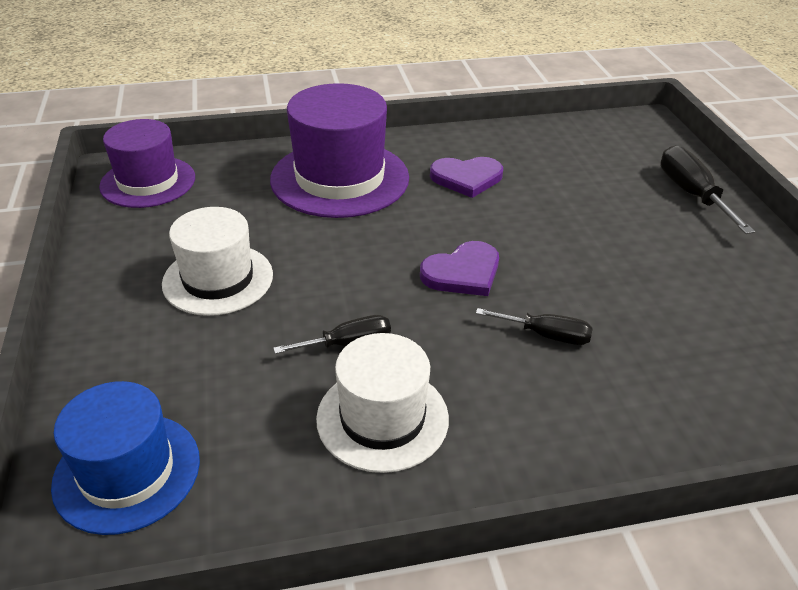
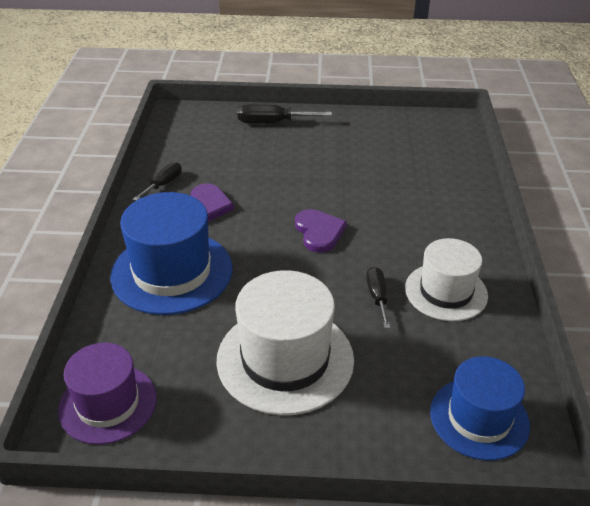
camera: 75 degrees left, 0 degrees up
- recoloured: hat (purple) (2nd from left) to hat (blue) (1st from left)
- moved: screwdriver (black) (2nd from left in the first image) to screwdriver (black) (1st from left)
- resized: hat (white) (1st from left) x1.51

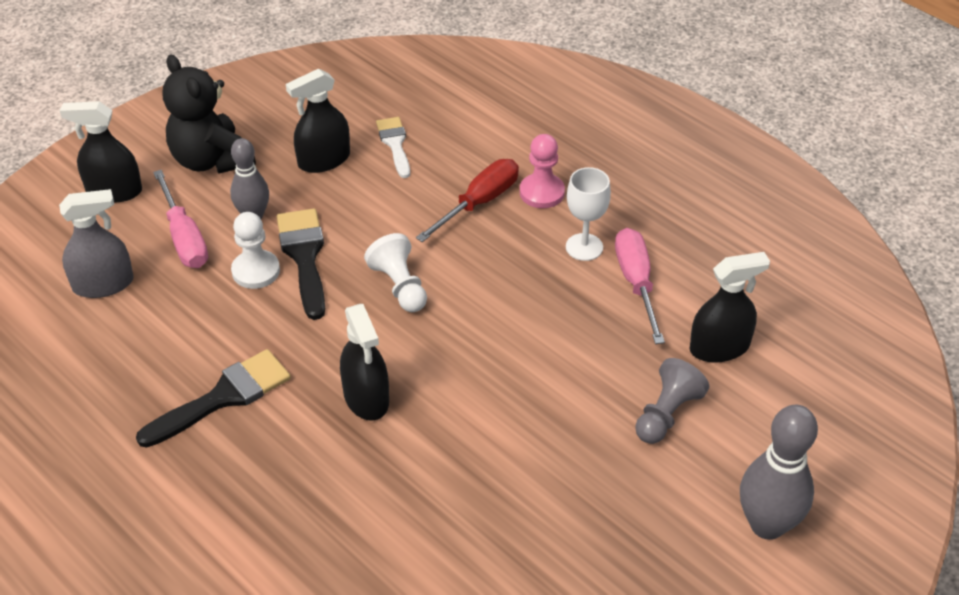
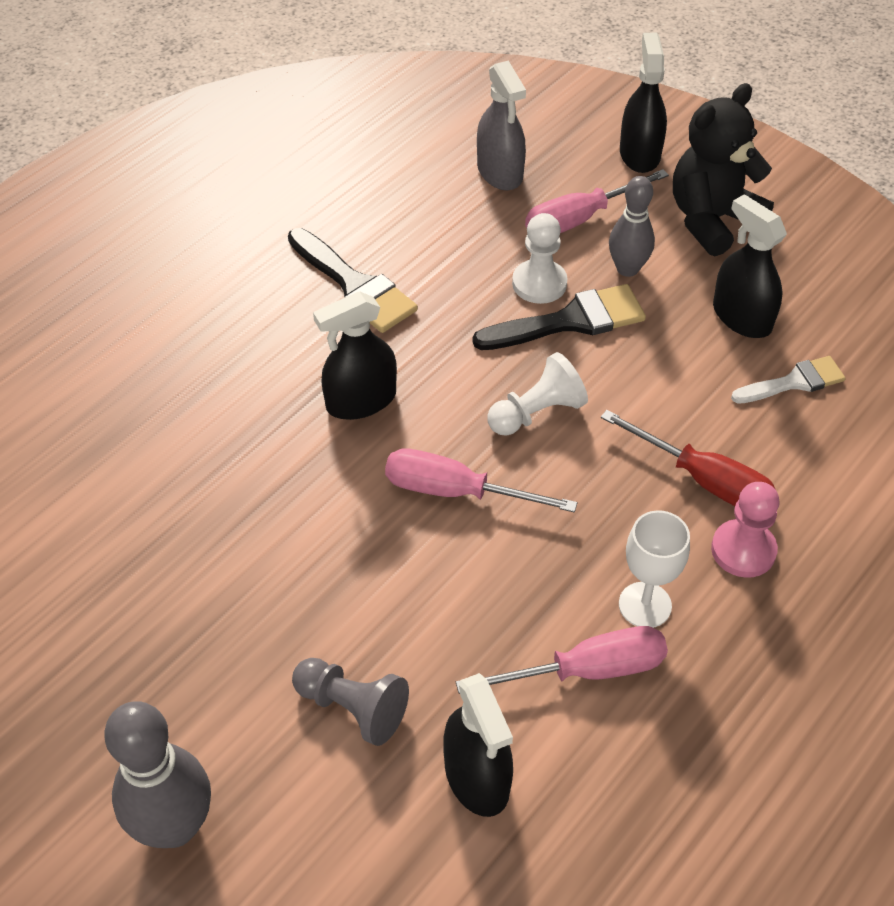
camera: 85 degrees right, 5 degrees up
- added: screwdriver (pink) (1st from left)

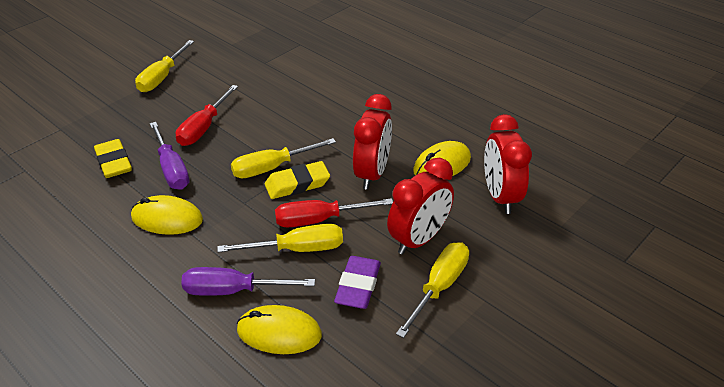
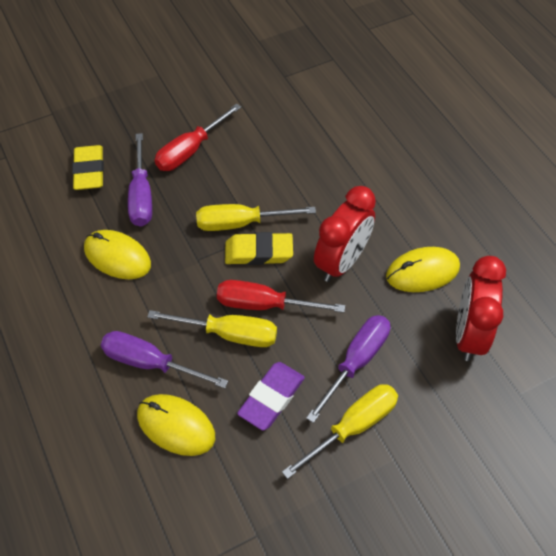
camera: 20 degrees right, 15 degrees up
- replaced: clock (red) (2nd from left) to screwdriver (purple) (3rd from left)
- removed: screwdriver (yellow) (1st from left)

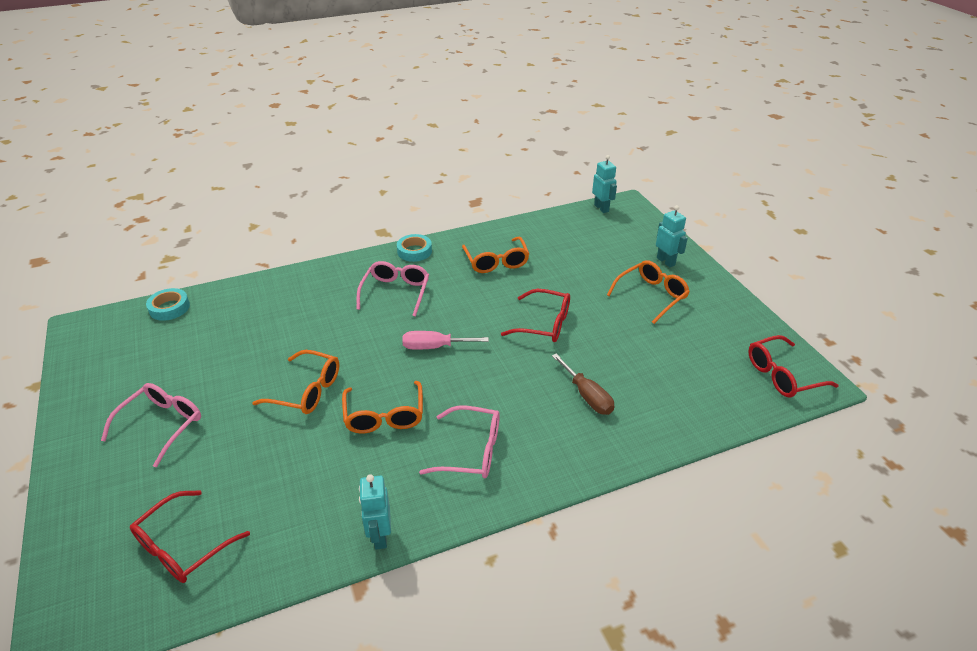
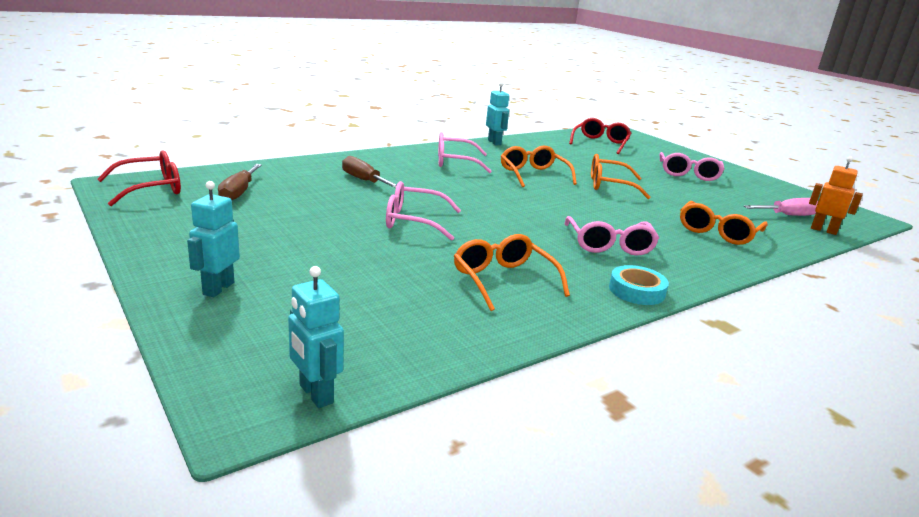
camera: 165 degrees right, 15 degrees down
- turned: robot (turquoise) (3rd from left in the first image) 60 degrees clockwise
- added: screwdriver (brown) (1st from left)
- recoloured: glasses (red) (2nd from left) to glasses (pink) (1st from left)
- moved: glasses (orange) (4th from left)
- moved: screwdriver (pink)
- replaced: tape (turquoise) (1st from left) to robot (orange)

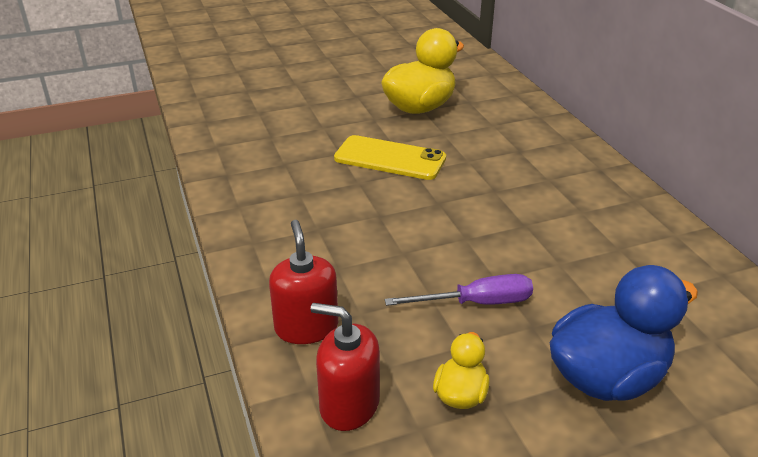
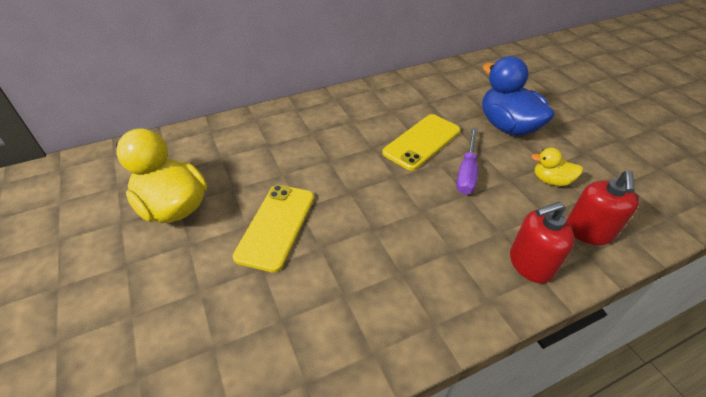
camera: 95 degrees left, 10 degrees up
- added: phone (yellow) (2nd from left)
- turned: screwdriver (purple) 150 degrees counterclockwise

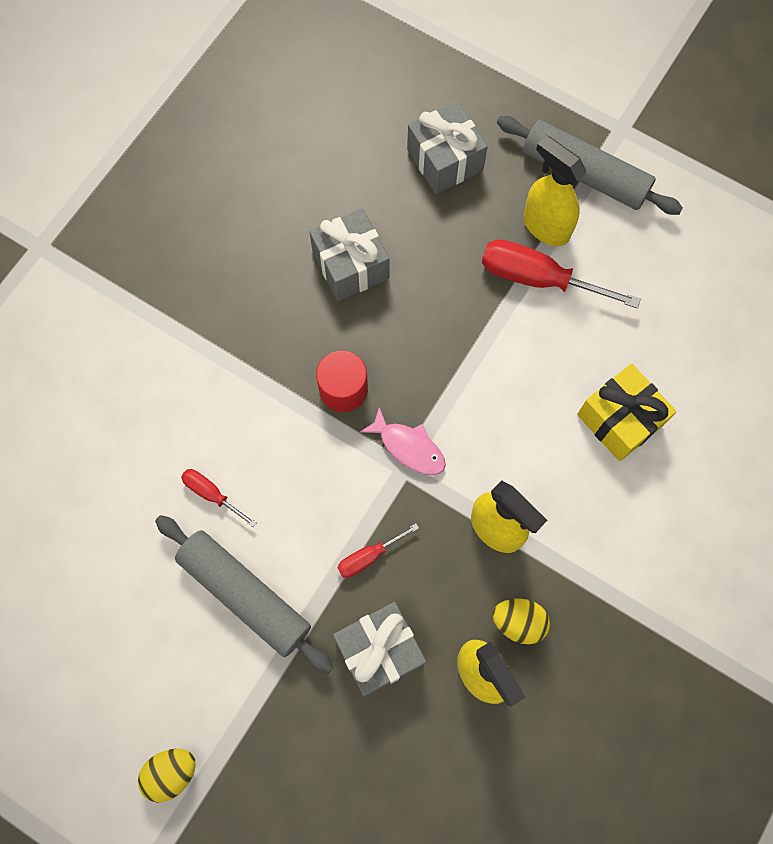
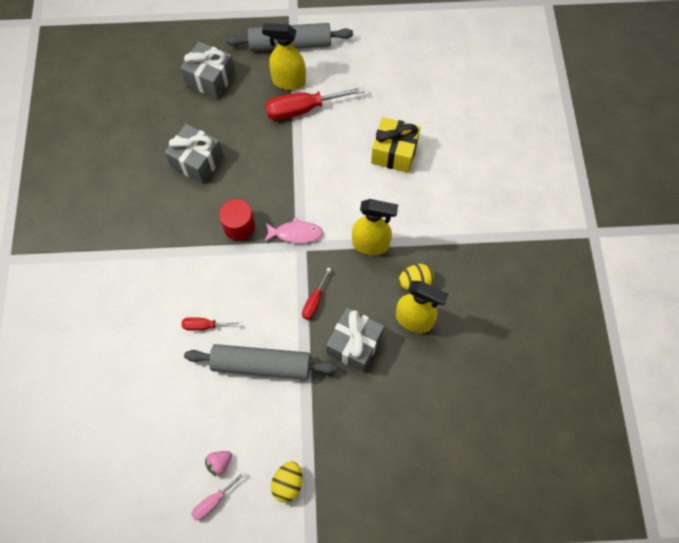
camera: 35 degrees left, 5 degrees down
- added: screwdriver (pink)
- added: strawberry (pink)

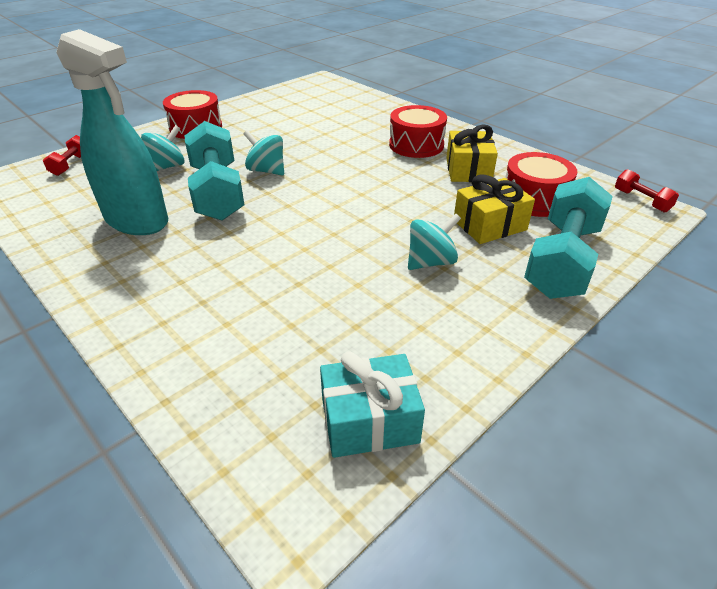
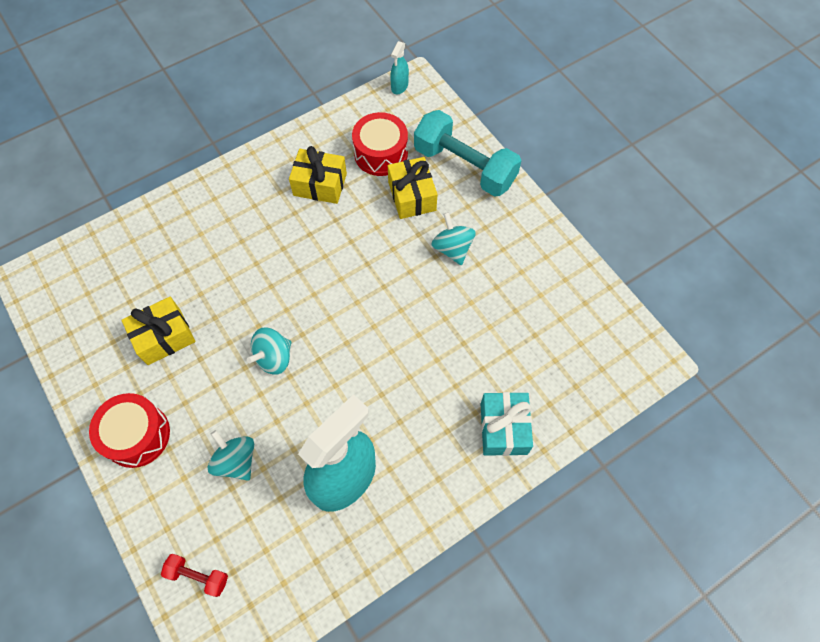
camera: 80 degrees left, 25 degrees up
- added: gift (yellow) (1st from left)
- replaced: dumbbell (red) (2nd from left) to spray bottle (turquoise) (2nd from left)
- moved: gift (turquoise)
- removed: dumbbell (turquoise) (1st from left)
- removed: drum (red) (2nd from left)

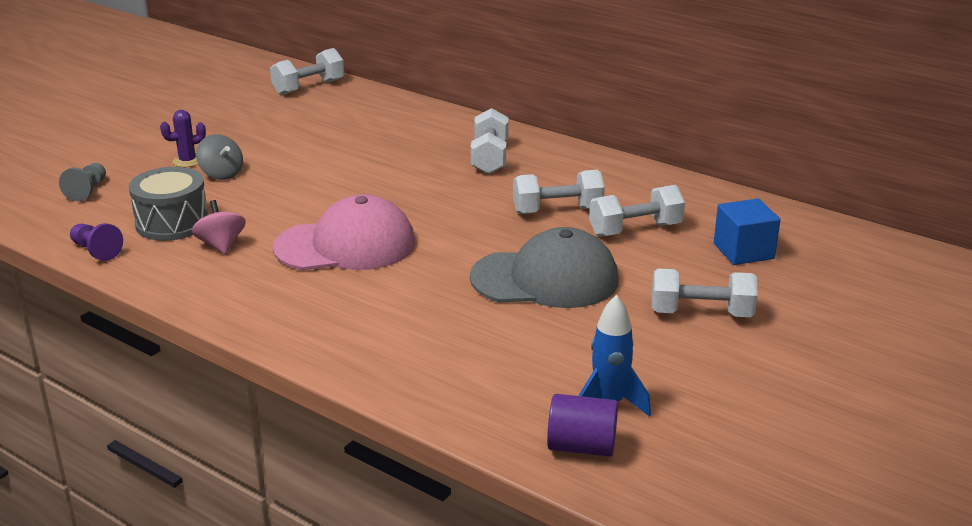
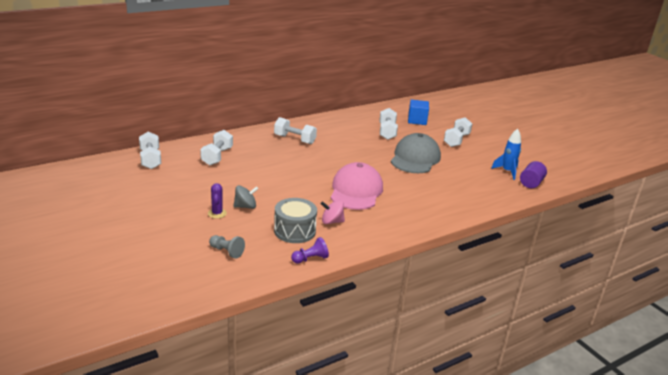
camera: 70 degrees left, 0 degrees up
- moved: dumbbell (white) (3rd from left in the first image) to dumbbell (white) (2nd from left)

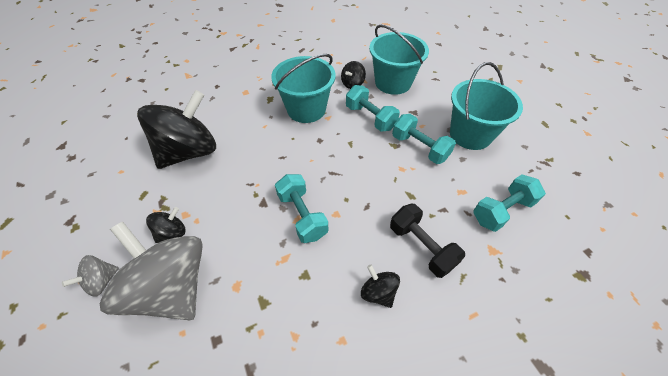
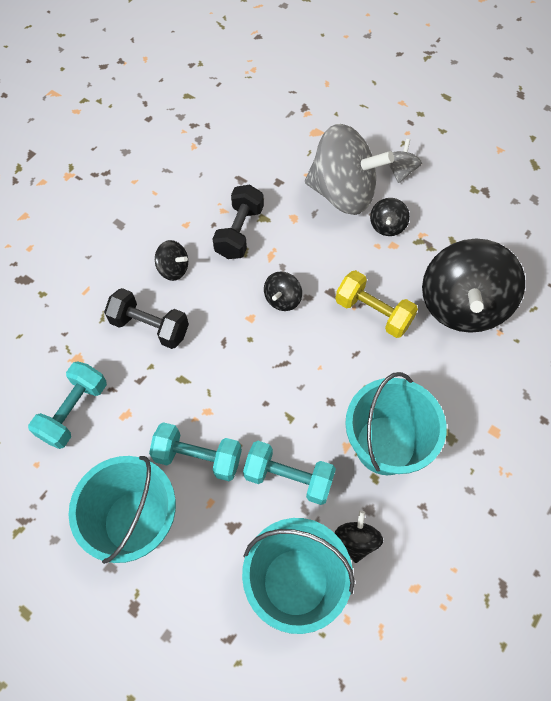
camera: 150 degrees right, 10 degrees up
- added: dumbbell (black) (2nd from left)
- replaced: dumbbell (turquoise) (1st from left) to spinning top (black) (2nd from left)
- added: dumbbell (yellow)

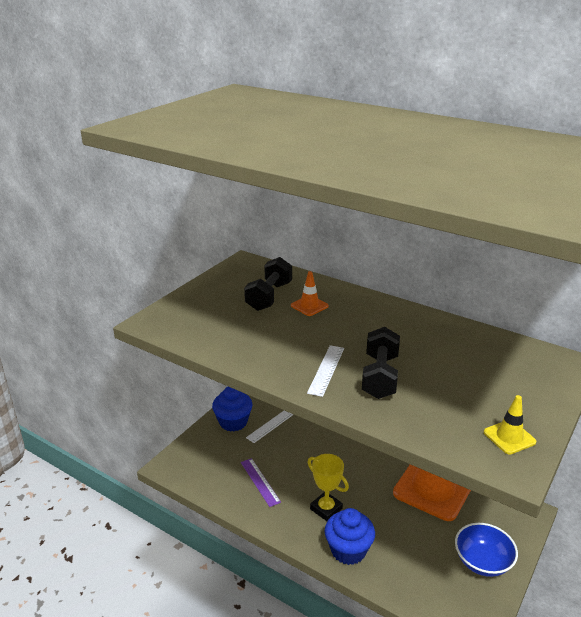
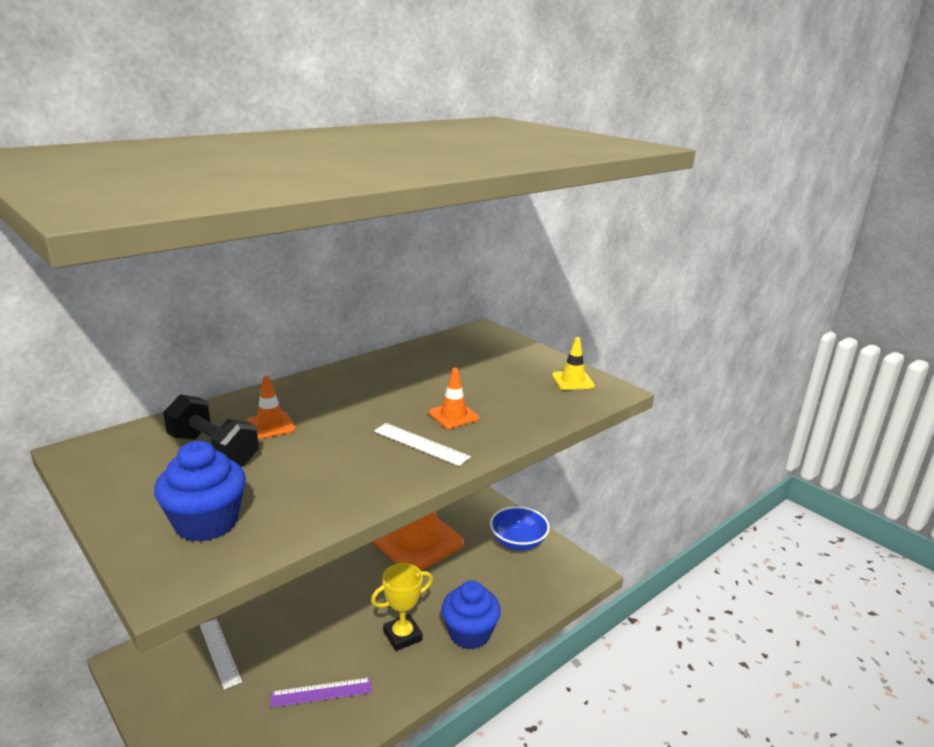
camera: 75 degrees left, 5 degrees down
- moved: cupcake (blue) (1st from left)
- replaced: dumbbell (black) (2nd from left) to traffic cone (orange) (3rd from left)

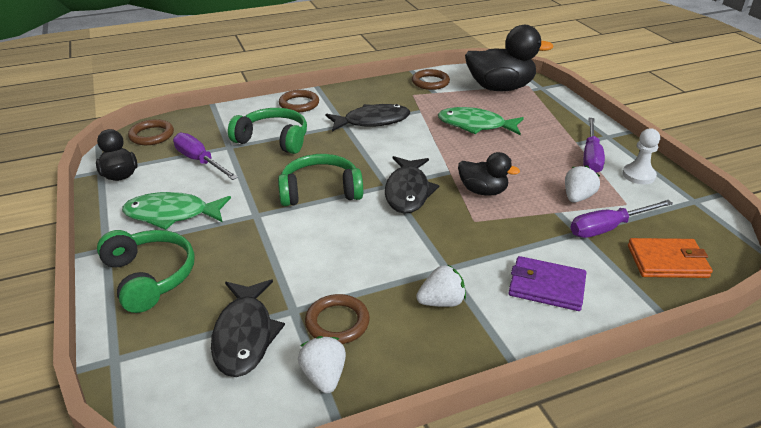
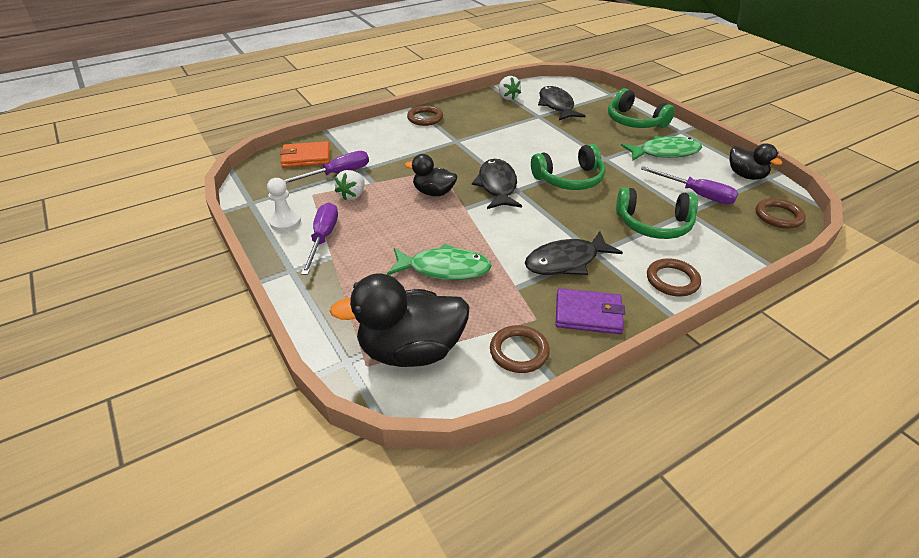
camera: 170 degrees right, 5 degrees up
- moved: ring (brown) (3rd from left in the first image) to ring (brown) (1st from left)
- moved: wallet (purple)
- removed: strawberry (white) (2nd from left)

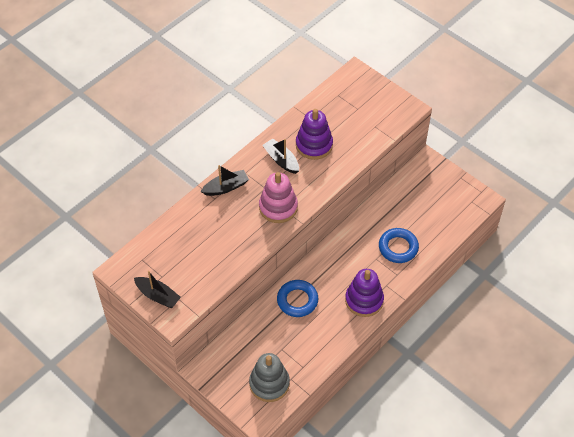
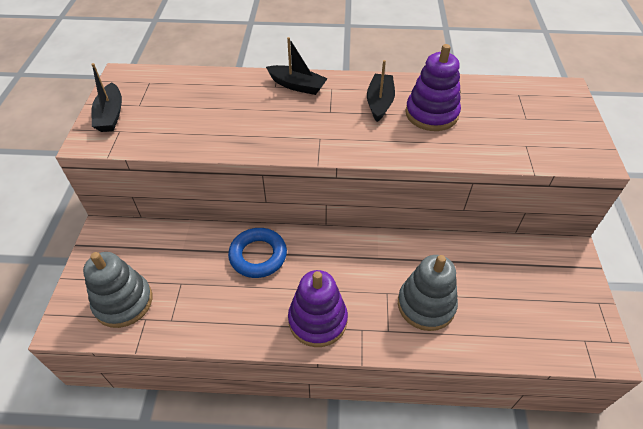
camera: 50 degrees right, 5 degrees down
- replaced: ring (blue) (2nd from left) to stacking toy (grey) (2nd from left)
- removed: stacking toy (pink)

